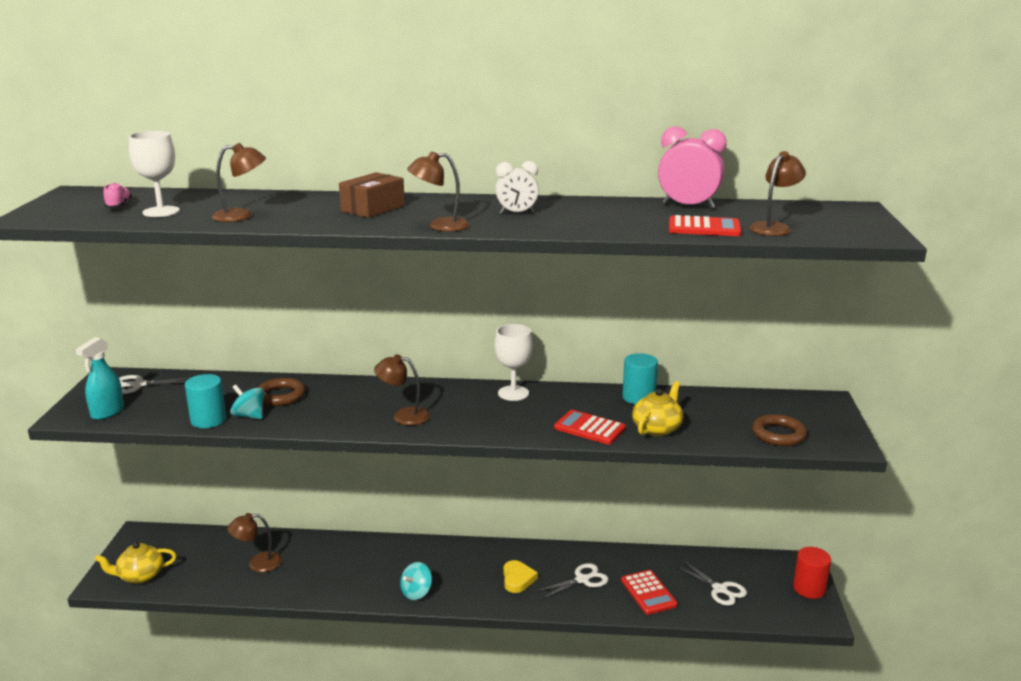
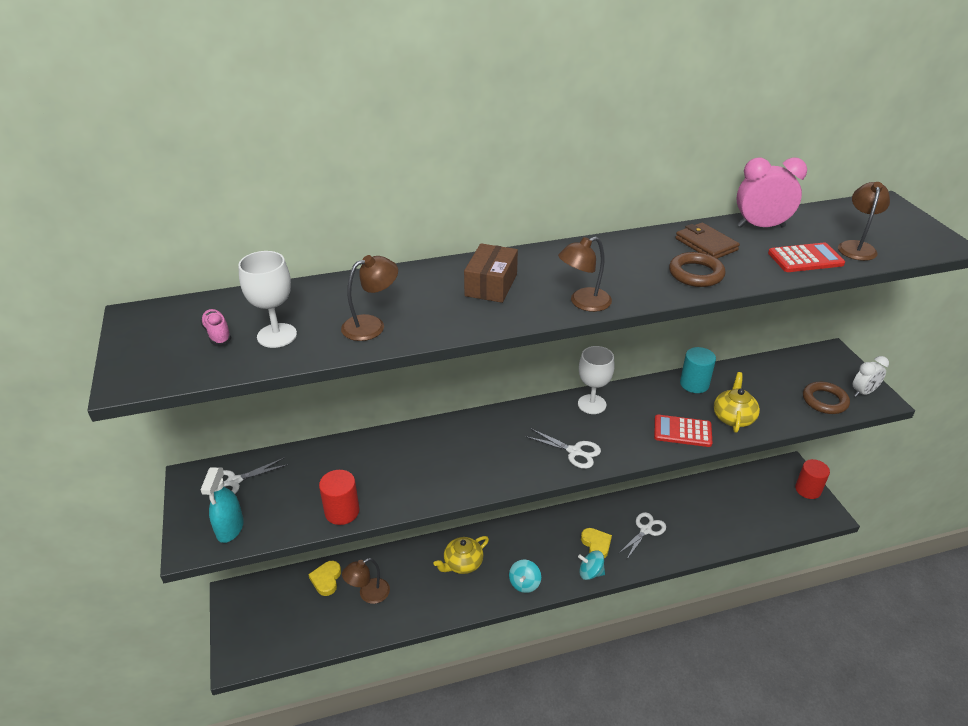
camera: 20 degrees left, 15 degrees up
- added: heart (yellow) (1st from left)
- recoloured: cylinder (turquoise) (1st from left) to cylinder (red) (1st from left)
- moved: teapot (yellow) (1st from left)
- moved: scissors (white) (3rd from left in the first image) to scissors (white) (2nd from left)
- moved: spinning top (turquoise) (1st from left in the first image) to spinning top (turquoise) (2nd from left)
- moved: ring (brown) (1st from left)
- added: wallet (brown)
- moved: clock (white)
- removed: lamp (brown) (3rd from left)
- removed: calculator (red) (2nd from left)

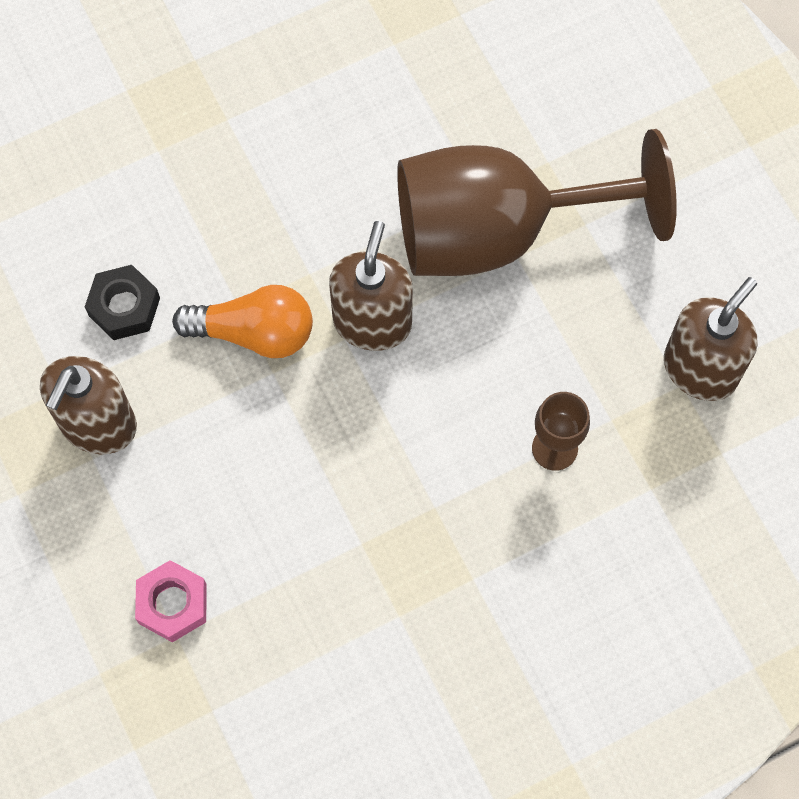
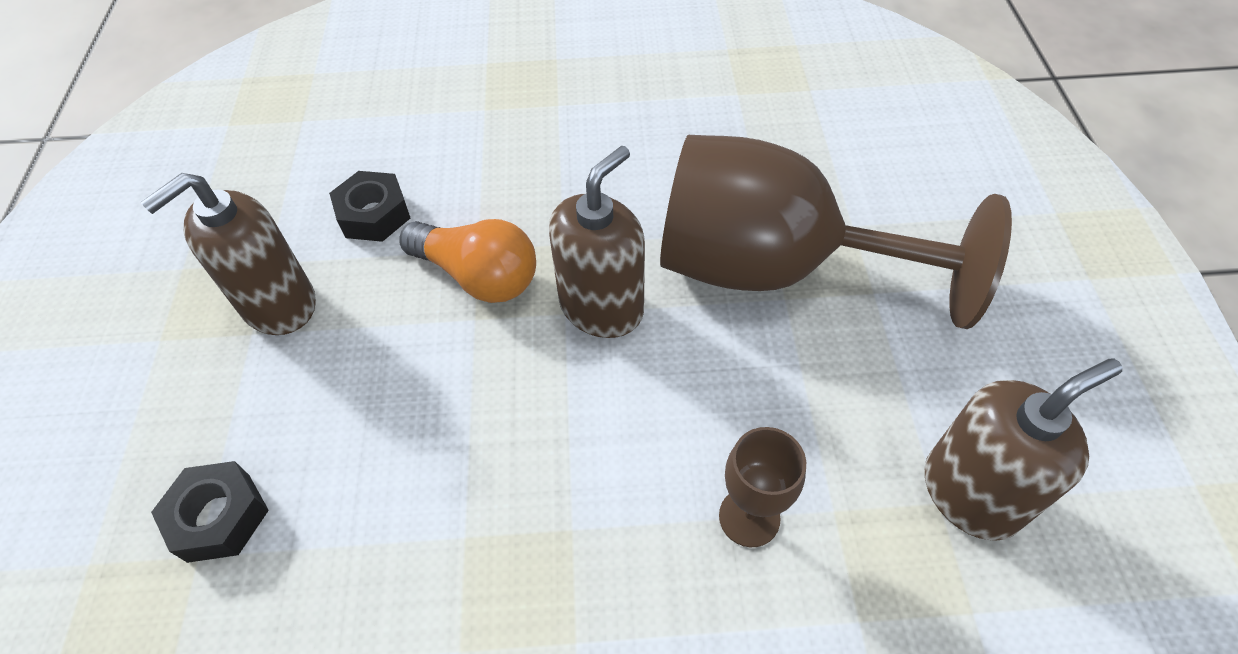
camera: 25 degrees right, 15 degrees down
- recoloured: nut (pink) to nut (black) (1st from left)

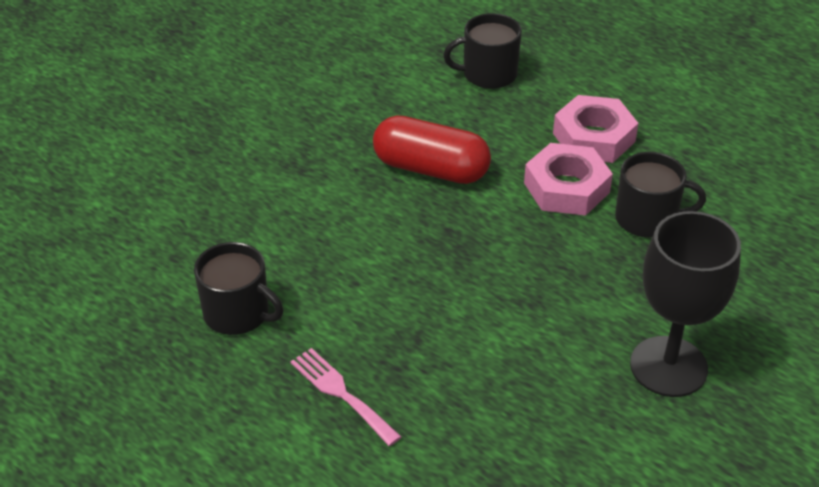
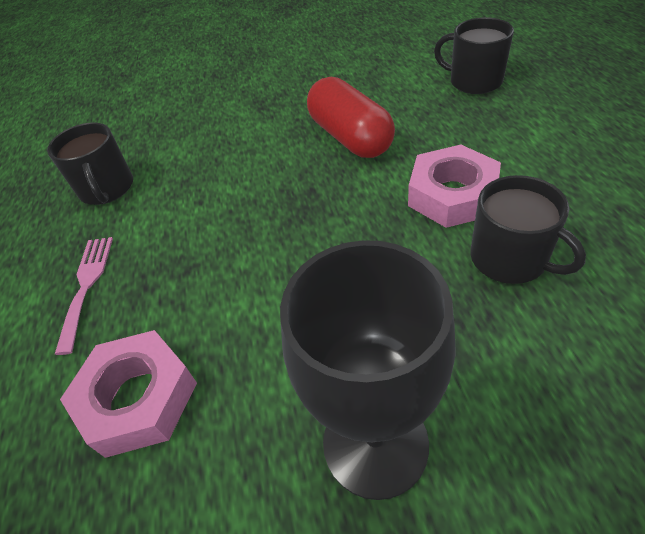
camera: 45 degrees right, 5 degrees up
- moved: nut (pink) (2nd from left in the first image) to nut (pink) (1st from left)

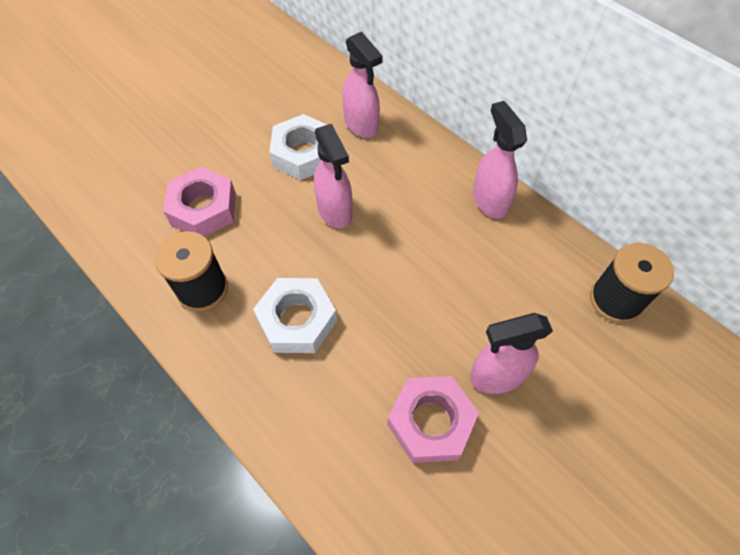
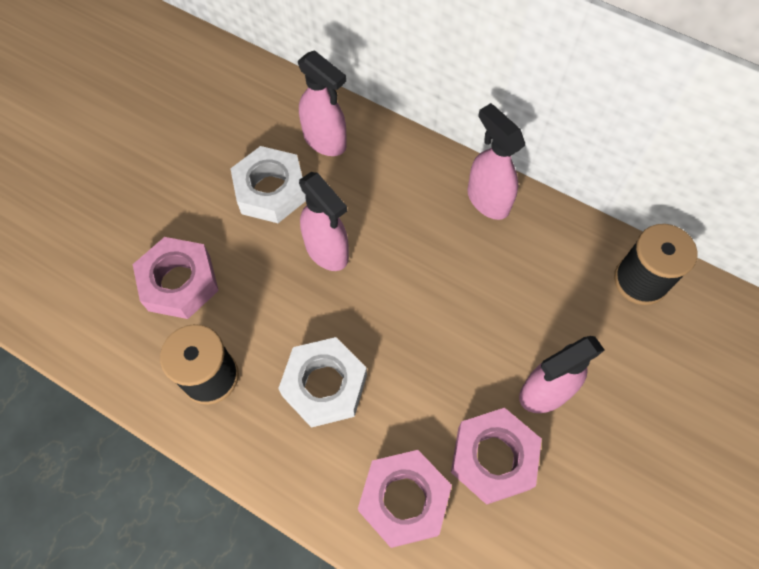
camera: 15 degrees left, 5 degrees up
- added: nut (pink) (2nd from left)

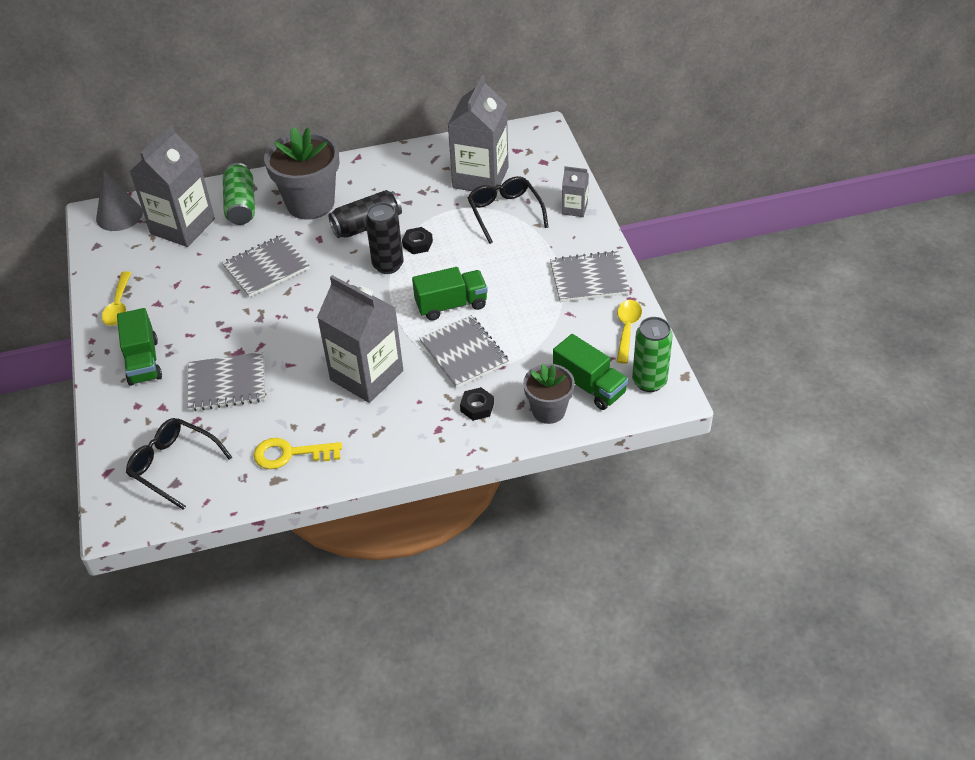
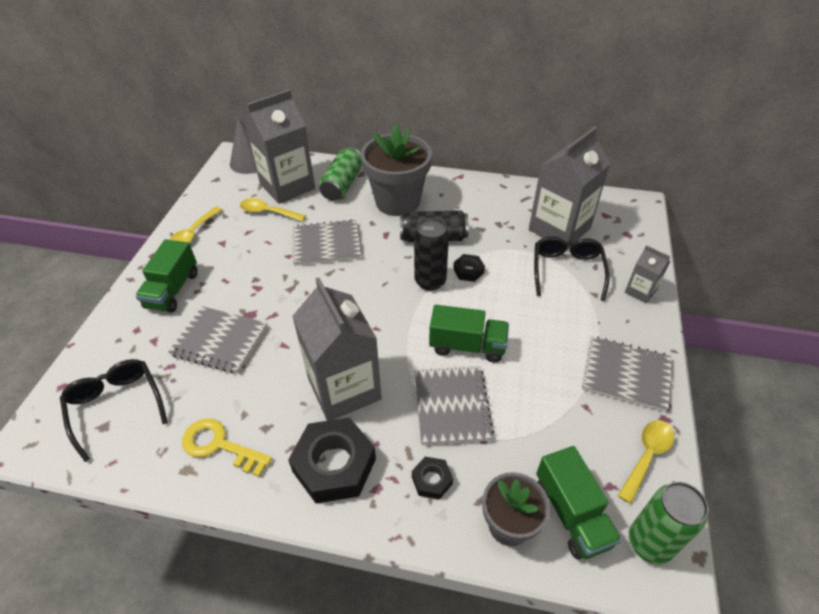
camera: 25 degrees right, 0 degrees up
- added: spoon (yellow) (2nd from left)
- added: nut (black) (1st from left)

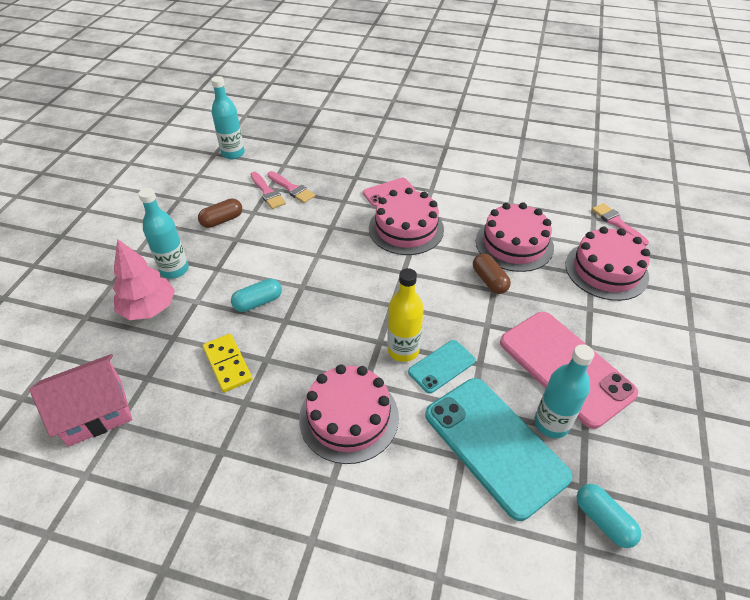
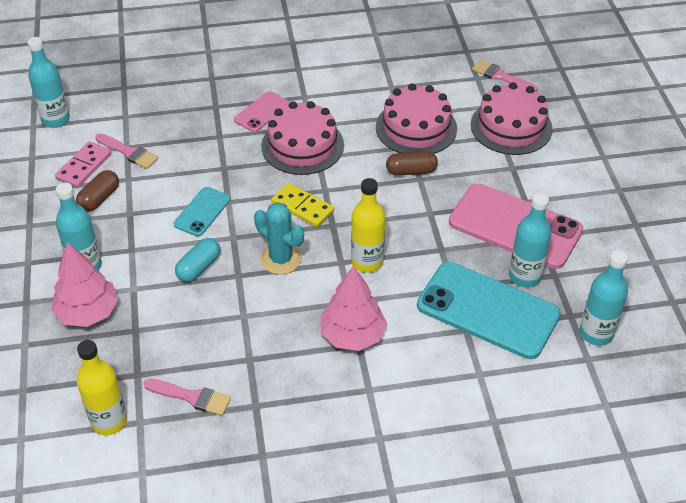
camera: 25 degrees left, 0 degrees up
- added: domino (pink)
- replaced: house (pink) to bottle (yellow) (1st from left)
- moved: brush (pink) (2nd from left)
- moved: phone (turquoise) (1st from left)
- added: cactus (turquoise)
- moved: domino (yellow)
- replaced: cake (pink) (1st from left) to tree (pink) (2nd from left)
- turned: capsule (brown) (2nd from left) 45 degrees counterclockwise
- replaced: capsule (turquoise) (2nd from left) to bottle (turquoise) (4th from left)

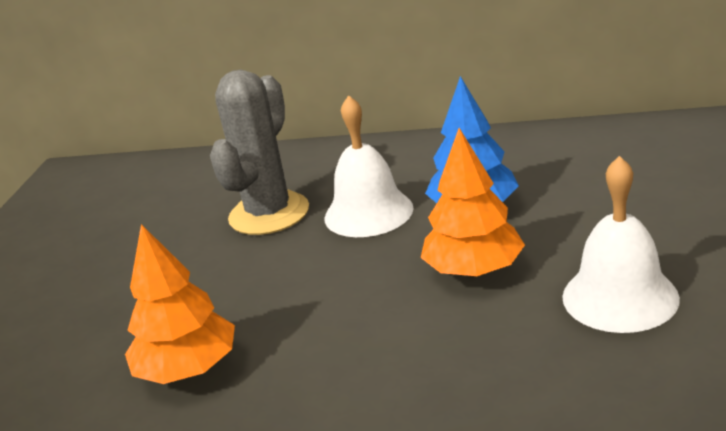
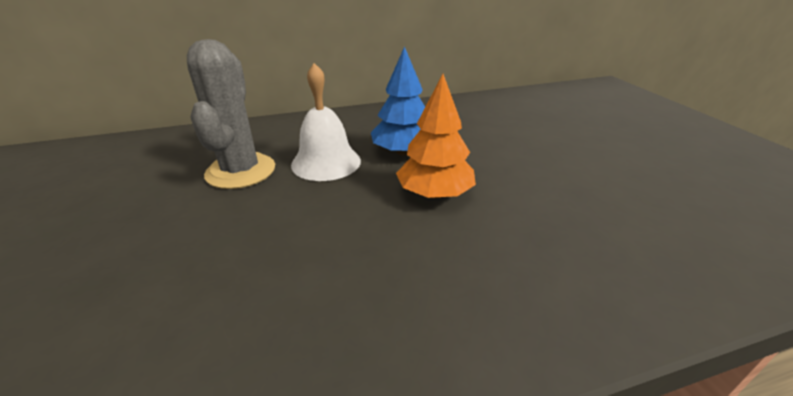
camera: 30 degrees left, 5 degrees up
- removed: tree (orange) (1st from left)
- removed: bell (white) (2nd from left)

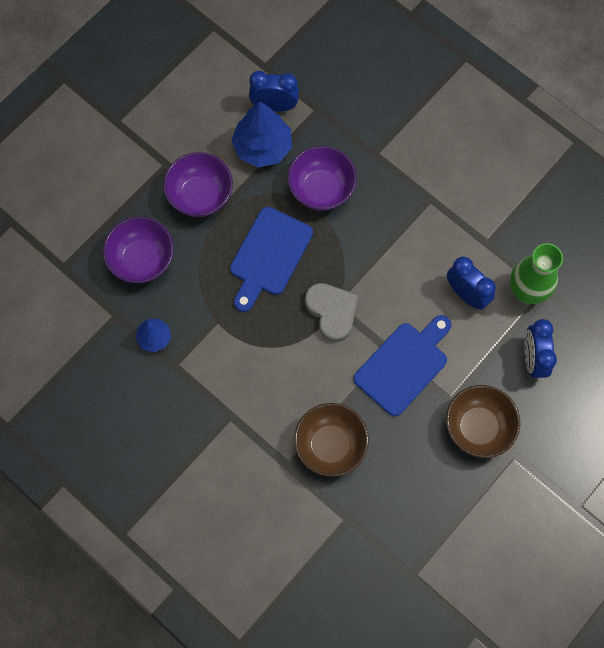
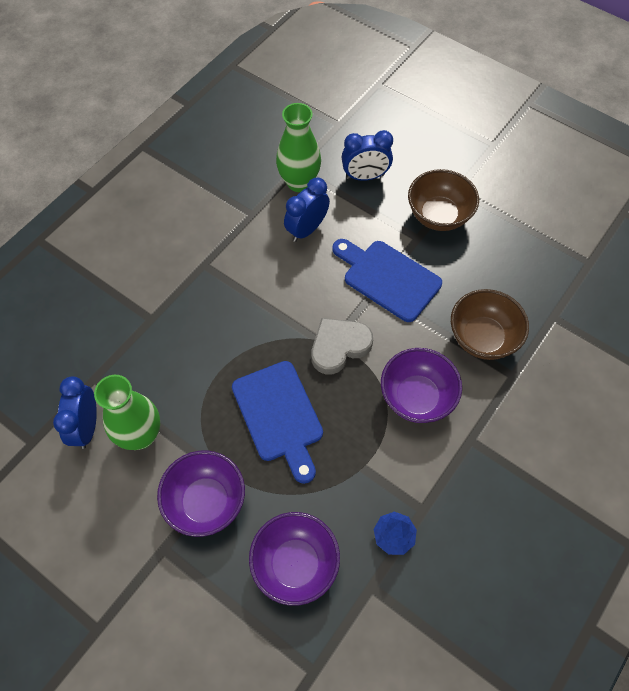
camera: 95 degrees left, 10 degrees down
- replaced: tree (blue) (2nd from left) to vase (green) (1st from left)
- turned: cutting board (blue) (1st from left) 45 degrees clockwise
- moved: bowl (purple) (3rd from left)

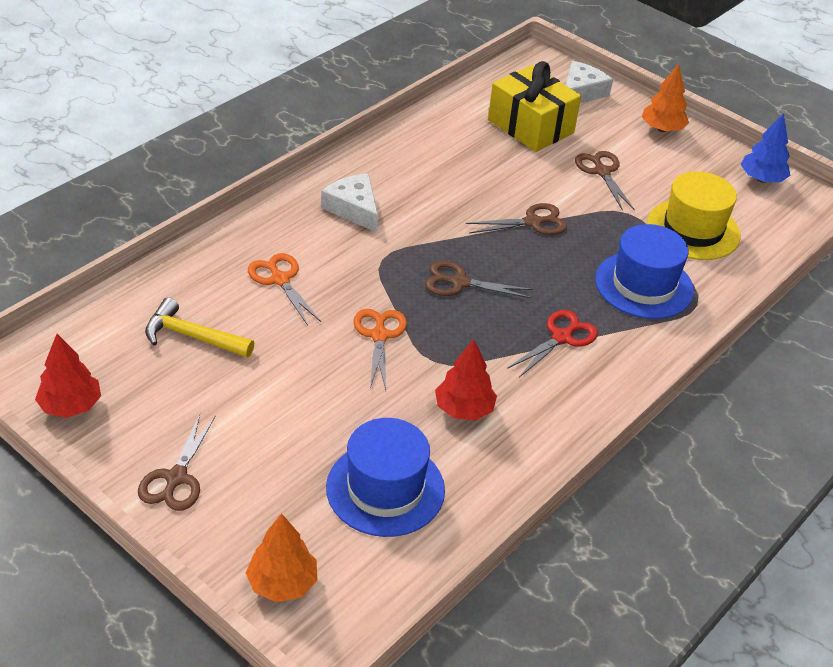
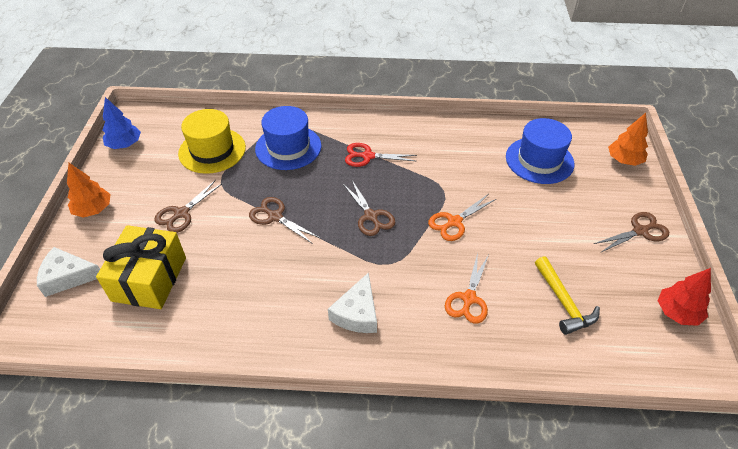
camera: 125 degrees left, 5 degrees up
- removed: tree (red) (2nd from left)

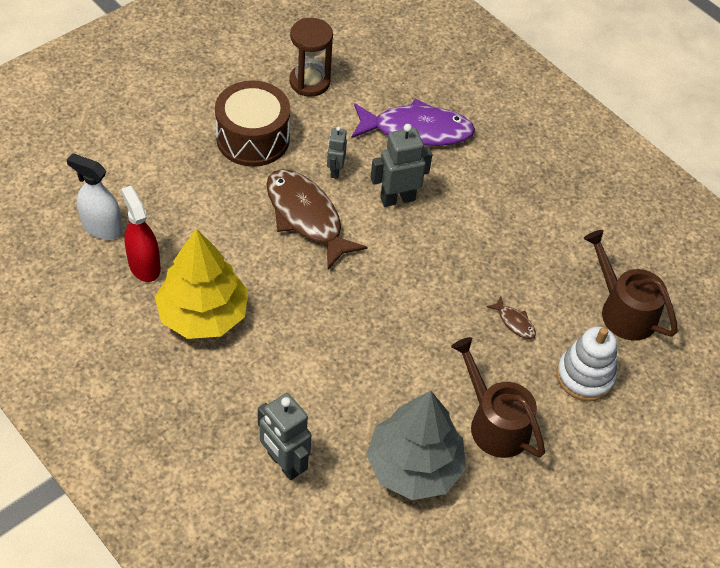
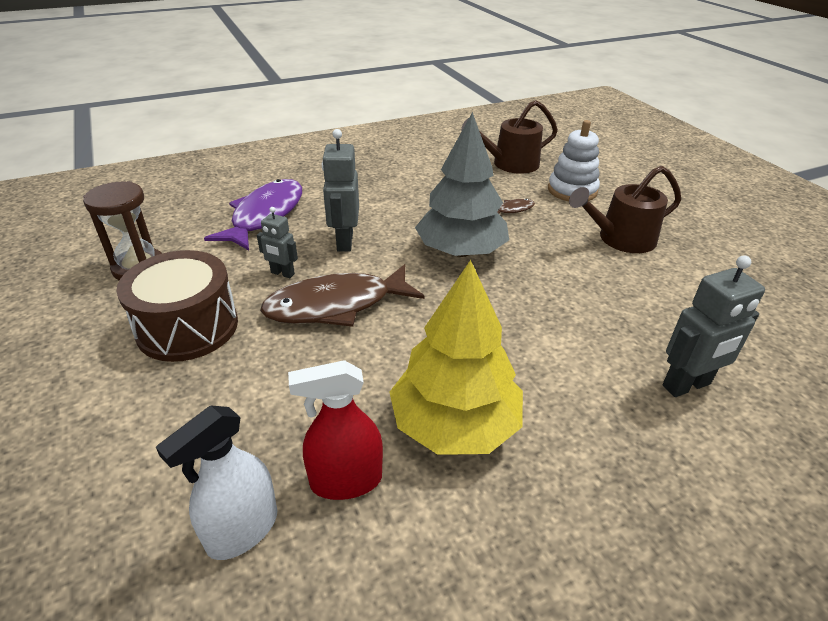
camera: 70 degrees left, 15 degrees down
- moved: tree (grey)

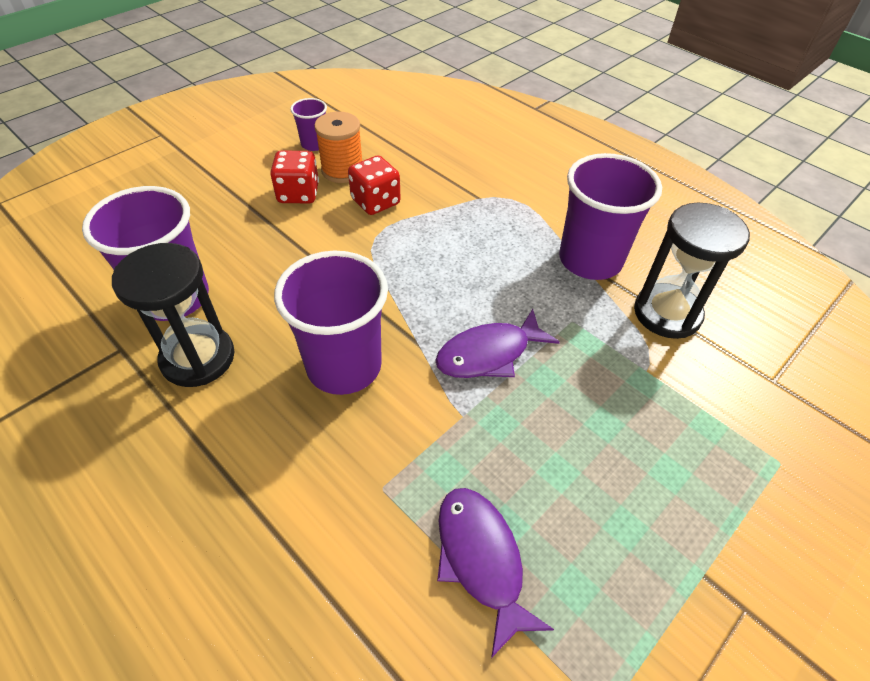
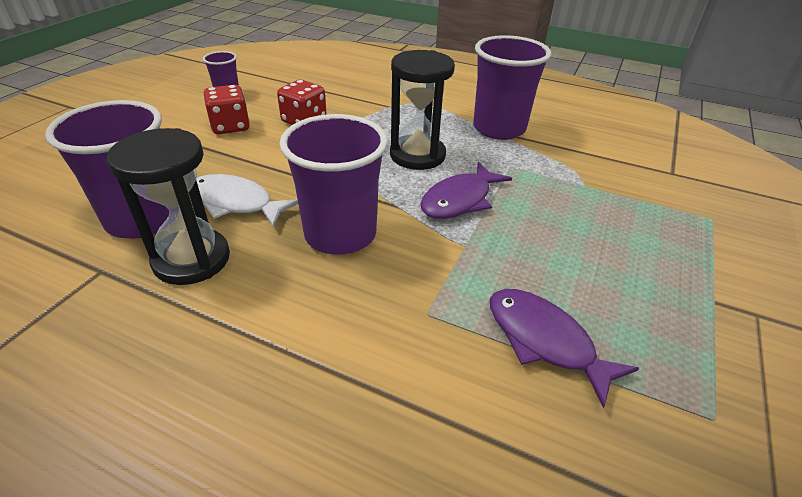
camera: 20 degrees left, 10 degrees down
- added: fish (white)
- moved: hourglass (black) (2nd from left)
- removed: spool (orange)

